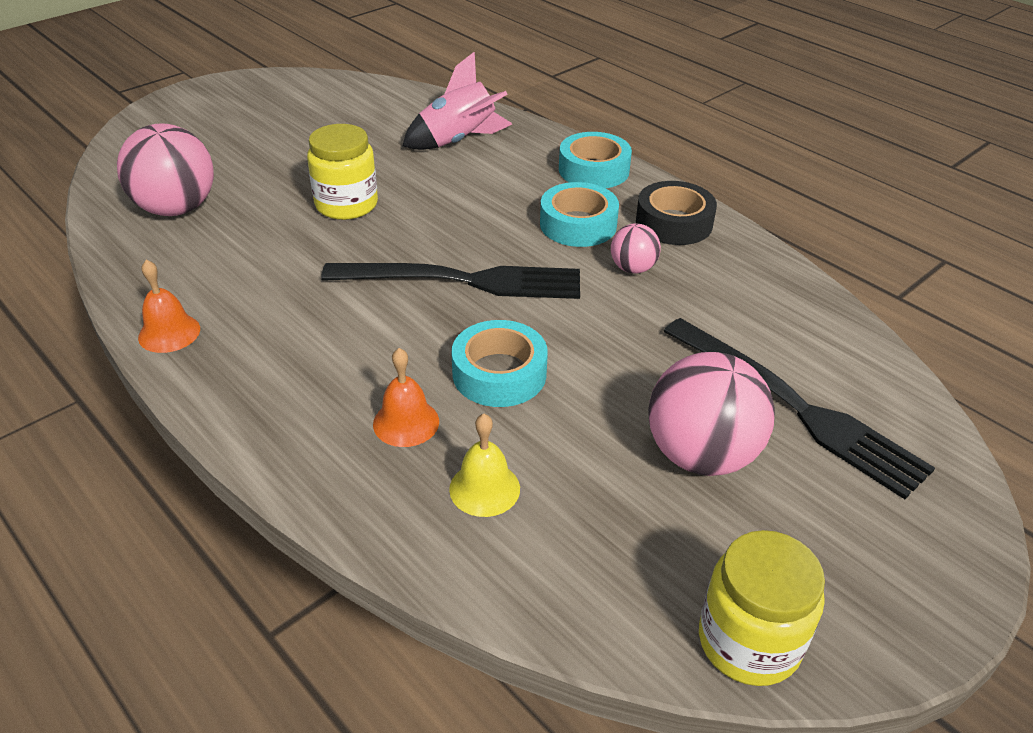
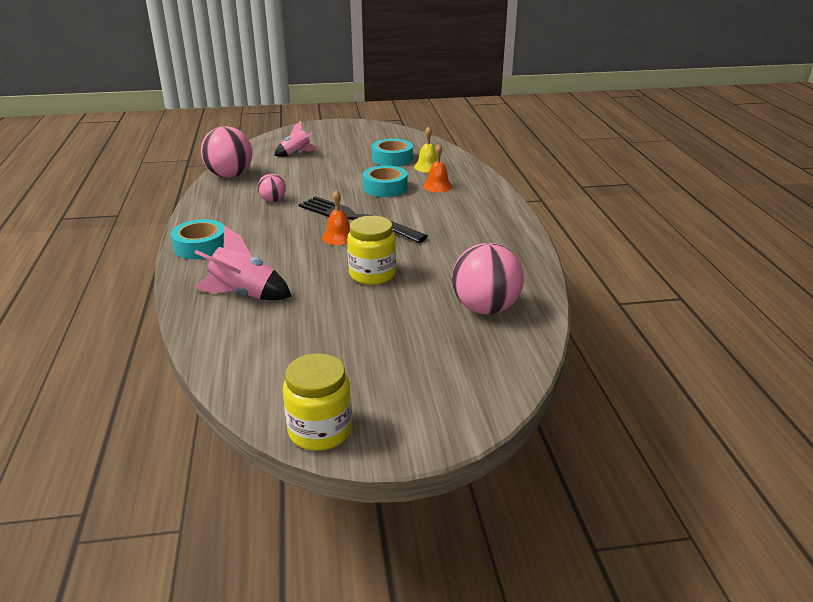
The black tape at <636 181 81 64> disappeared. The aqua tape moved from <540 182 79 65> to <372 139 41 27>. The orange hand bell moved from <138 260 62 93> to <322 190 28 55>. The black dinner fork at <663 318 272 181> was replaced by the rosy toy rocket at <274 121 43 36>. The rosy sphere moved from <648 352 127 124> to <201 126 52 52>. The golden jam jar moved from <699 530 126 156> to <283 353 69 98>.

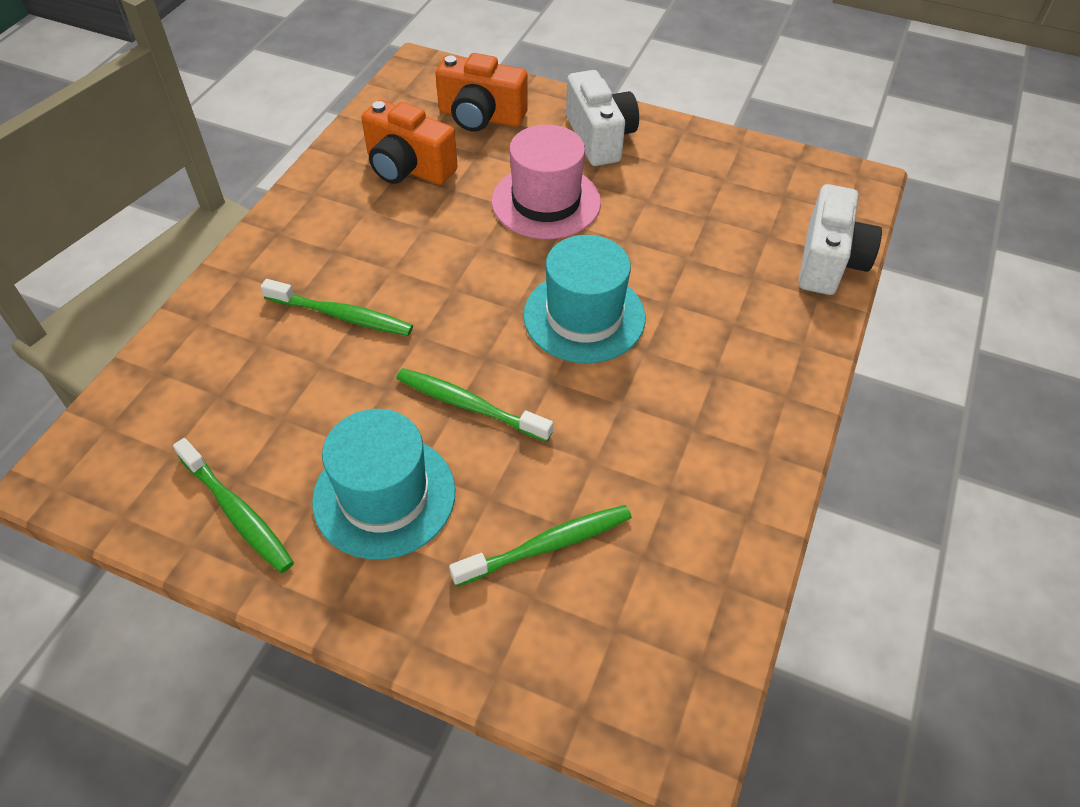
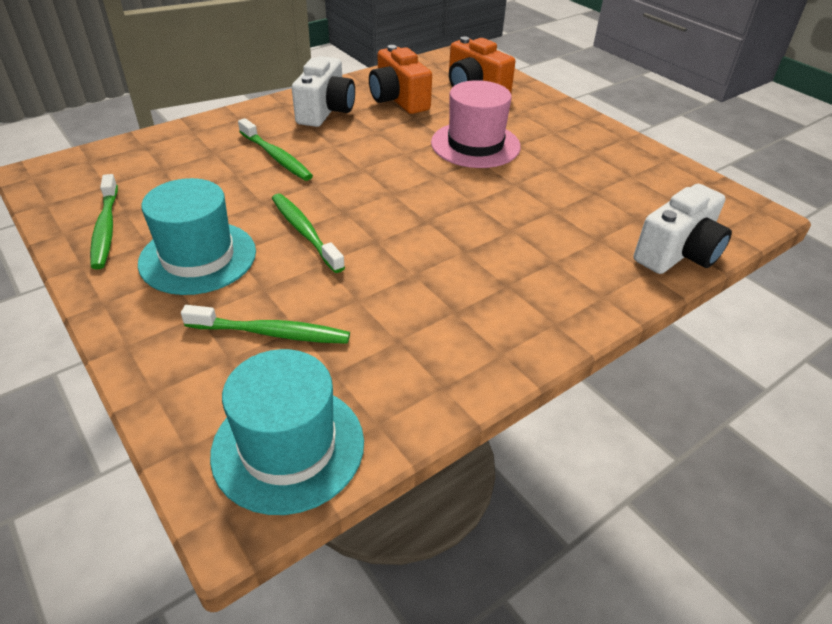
The snow-white camera moved from <566 70 73 96> to <292 56 63 71>. The aqua tall hat moved from <523 235 123 128> to <210 349 154 166>.

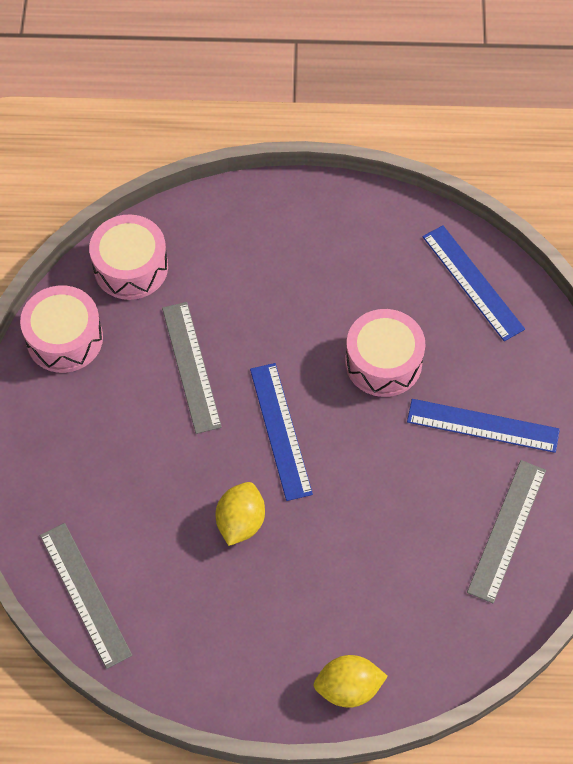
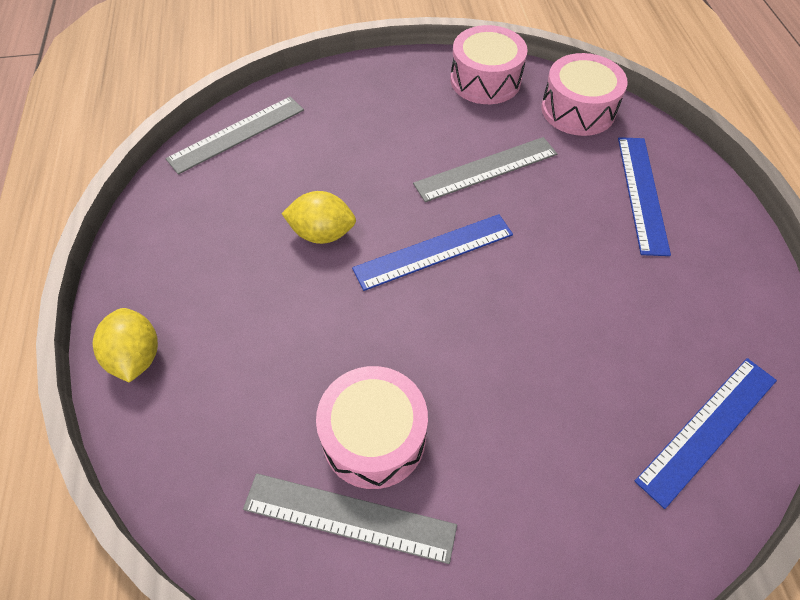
The rosy drum moved from <345 309 81 88> to <316 366 112 123>. The blue ruler moved from <407 399 153 54> to <618 137 53 119>.

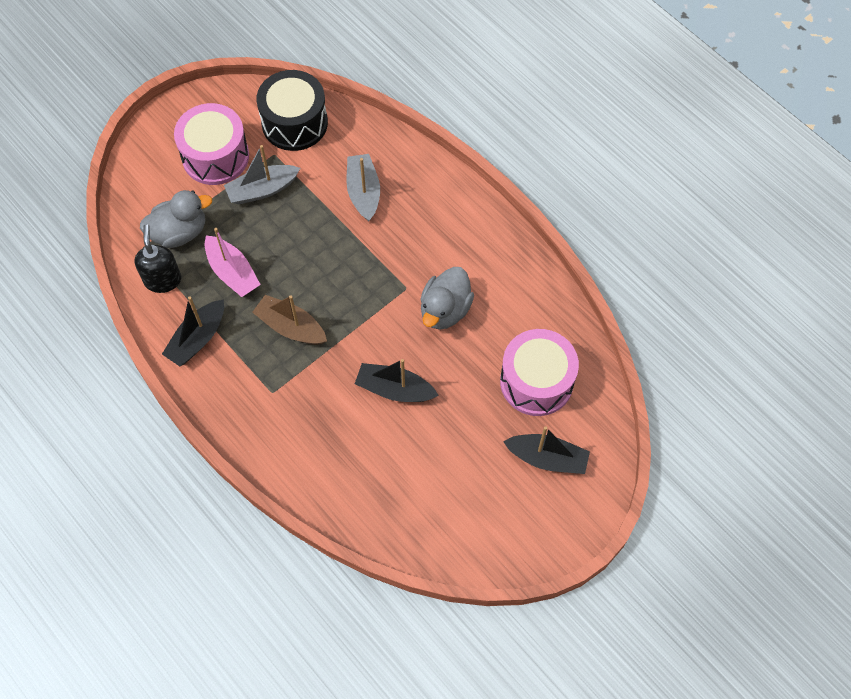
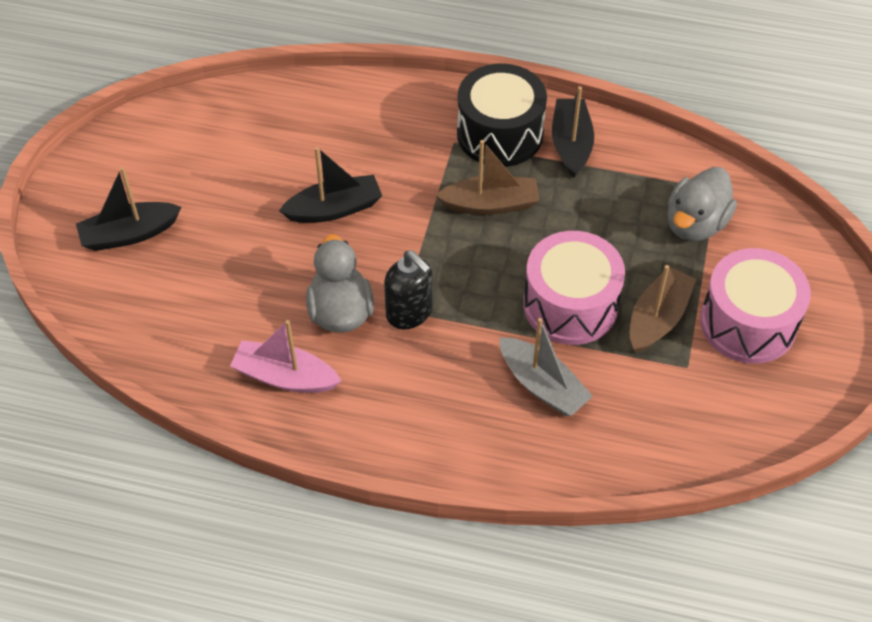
The black drum moved from <256 70 72 81> to <457 63 90 104>. The grey boat at <224 145 76 59> became the brown boat at <630 265 66 88>. The black pump bottle moved from <134 224 47 69> to <384 250 49 79>. The rosy boat moved from <204 228 57 69> to <230 320 111 73>. The rosy drum moved from <500 329 79 87> to <523 231 102 114>.

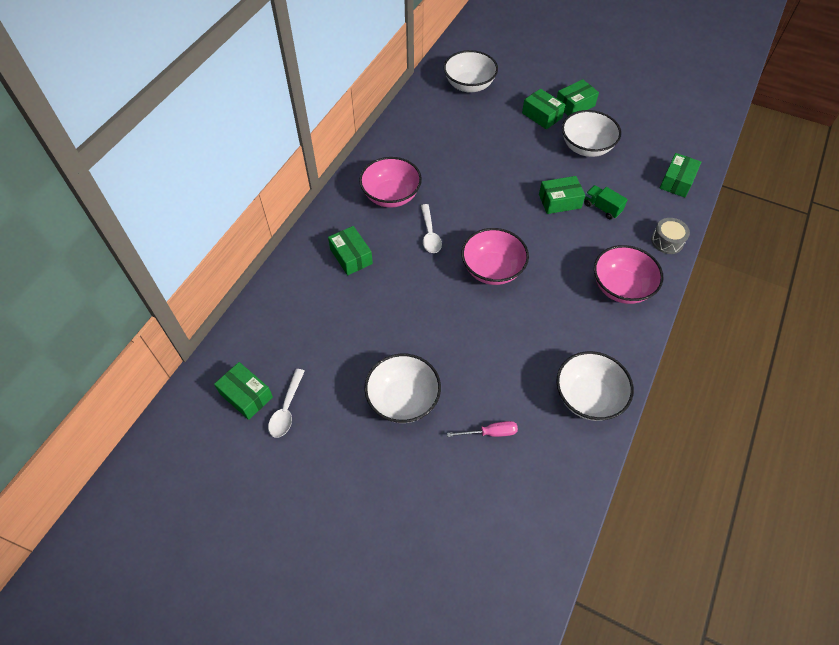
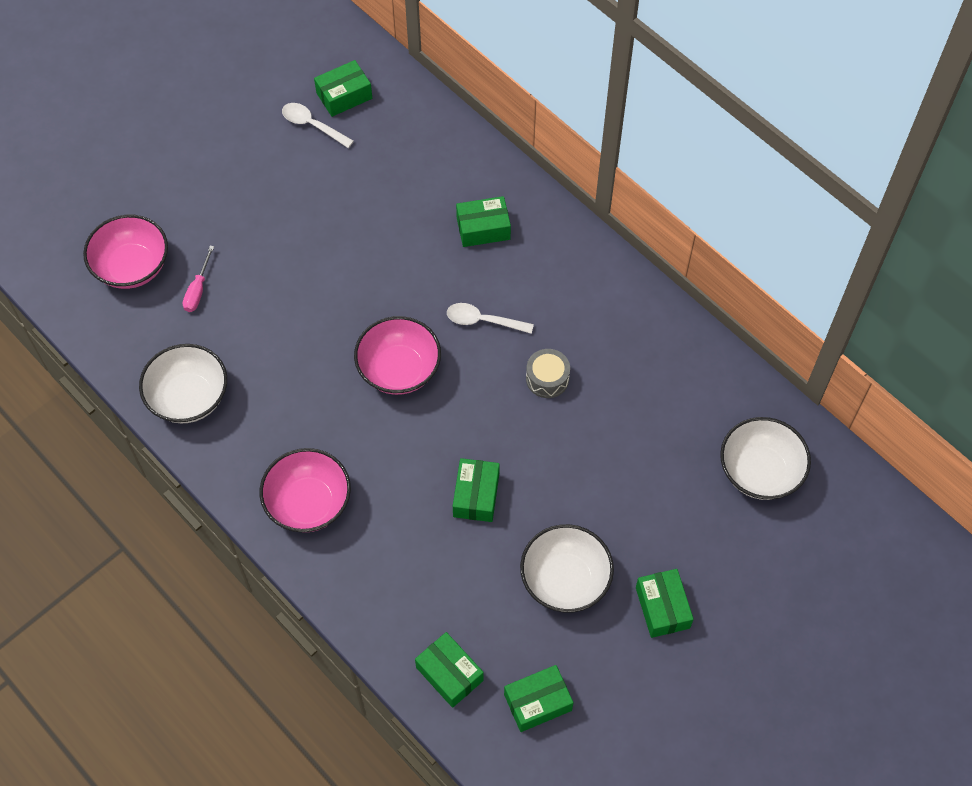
The leaf-green parcel moved from <522 89 43 40> to <504 665 69 67>. The rosy serving bowl moved from <359 157 63 51> to <83 215 85 74>. The leaf-green truck at <584 185 44 35> disappeared. The grey drum moved from <651 218 39 36> to <526 349 44 49>. The snow-white serving bowl at <364 354 77 69> disappeared.

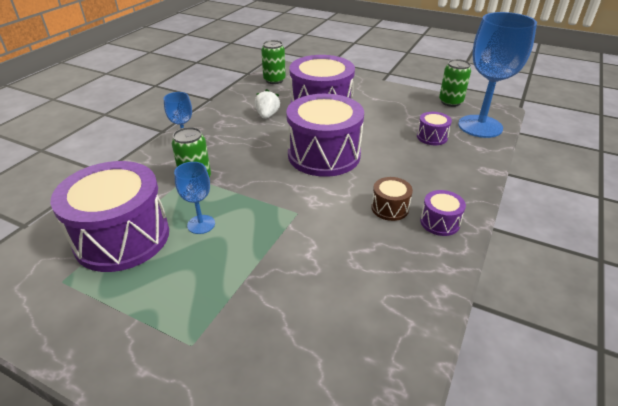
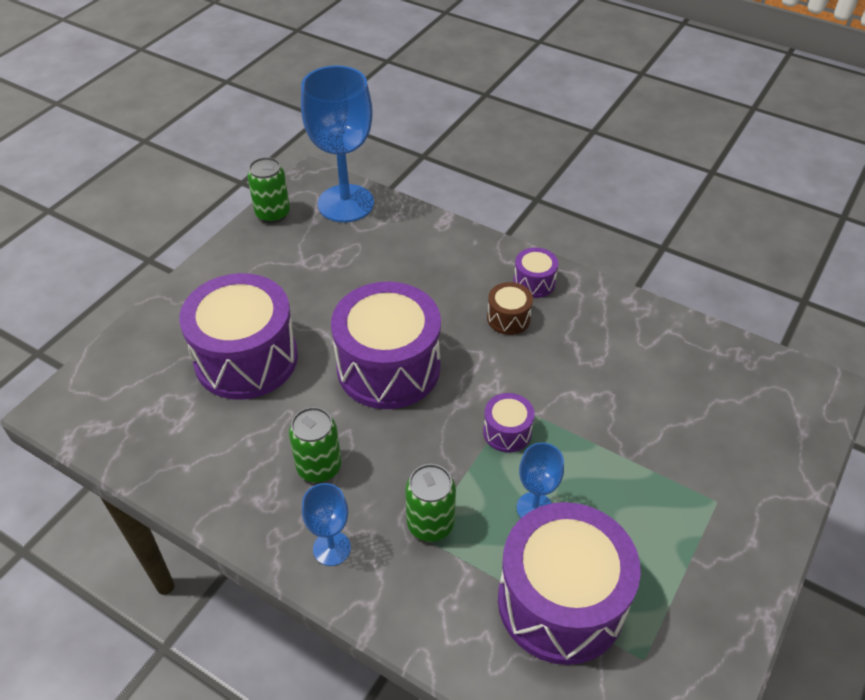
The leaf-green can moved from <261 40 25 44> to <289 407 53 76>. The snow-white strawberry at <255 89 25 30> disappeared. The purple drum moved from <417 112 35 33> to <483 393 52 60>.

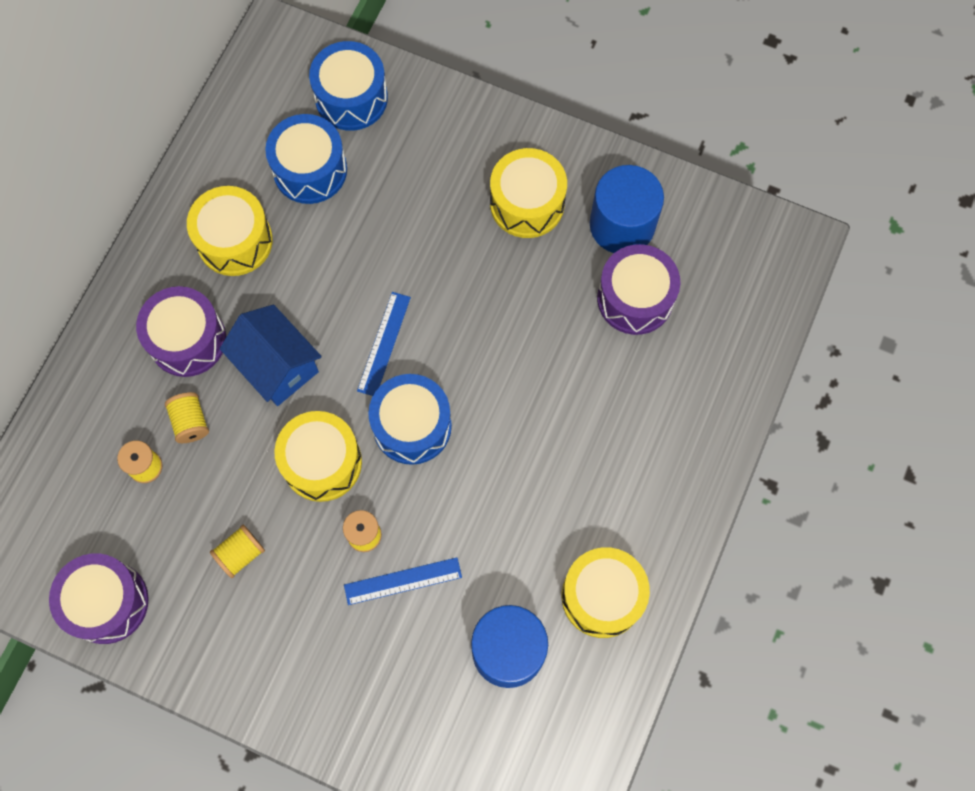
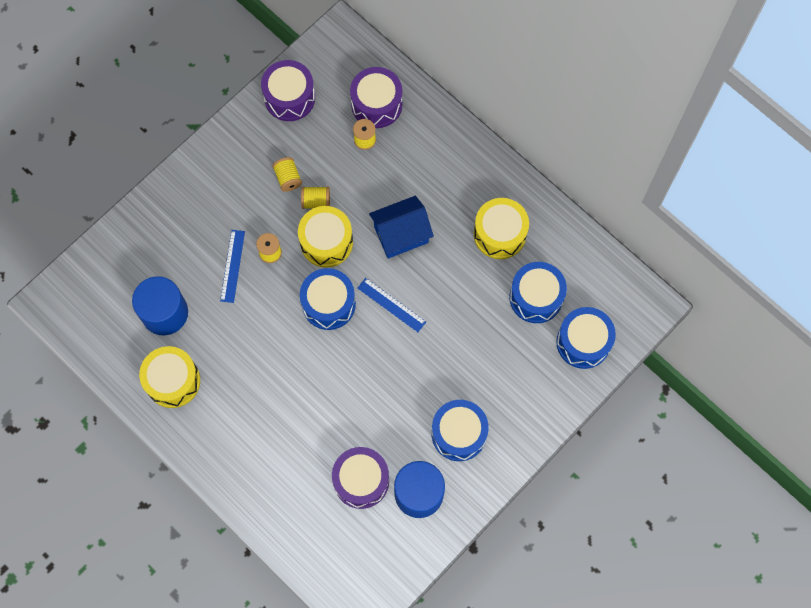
The golden drum at <490 148 77 90> became the blue drum at <432 400 57 61>. The purple drum moved from <136 286 90 91> to <350 67 52 61>. The golden bobbin moved from <165 392 44 51> to <301 186 29 23>.

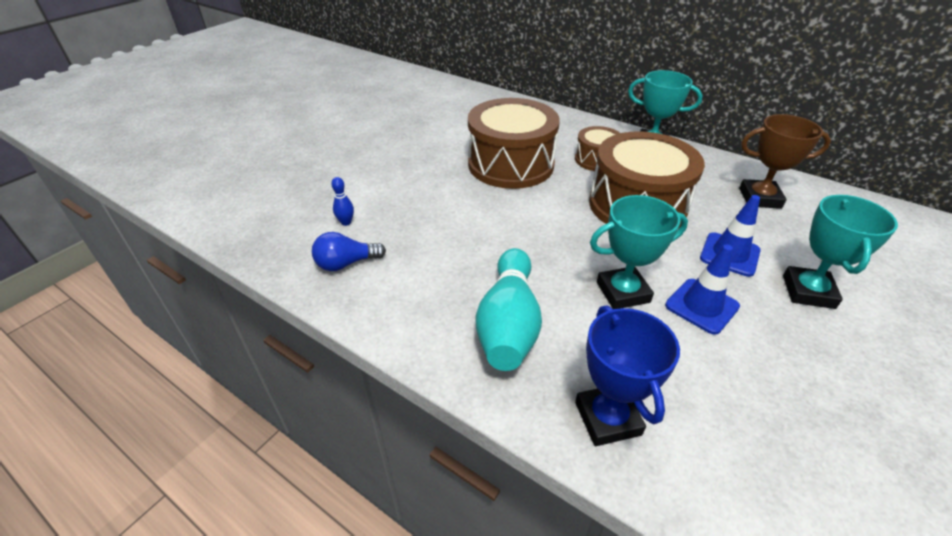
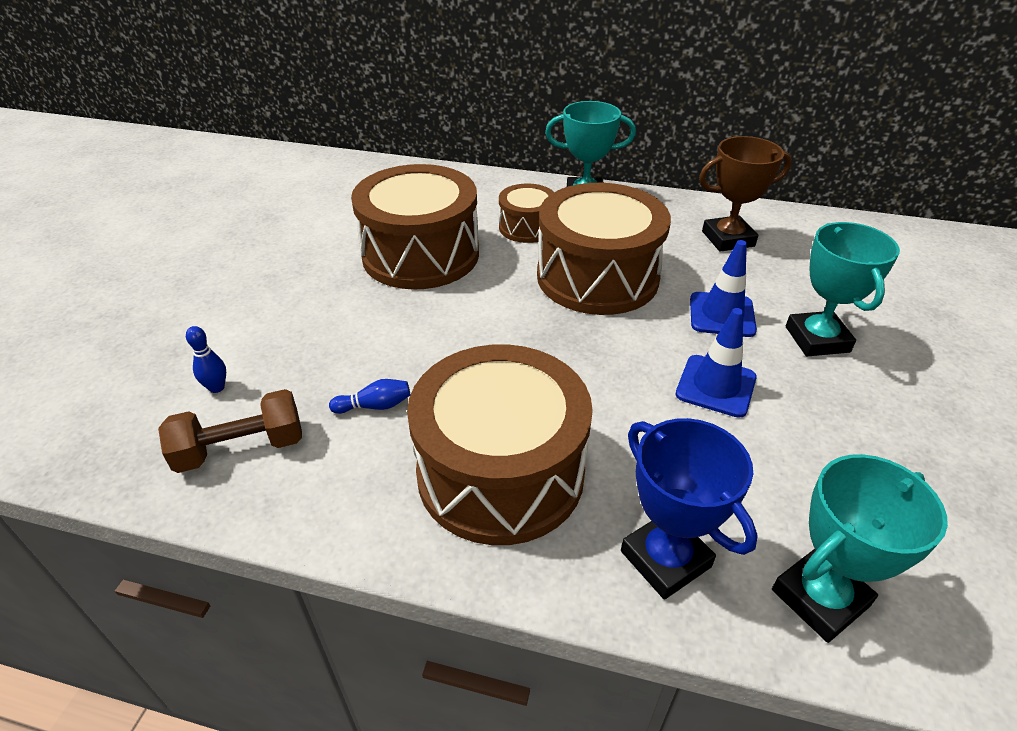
The aqua prize cup moved from <590 195 98 114> to <772 454 176 189>. The blue light bulb at <312 232 74 39> was replaced by the brown hand weight at <158 389 144 84>. The aqua skittle at <476 248 66 123> was replaced by the brown drum at <407 344 186 201>. The blue skittle at <329 379 81 35> appeared.

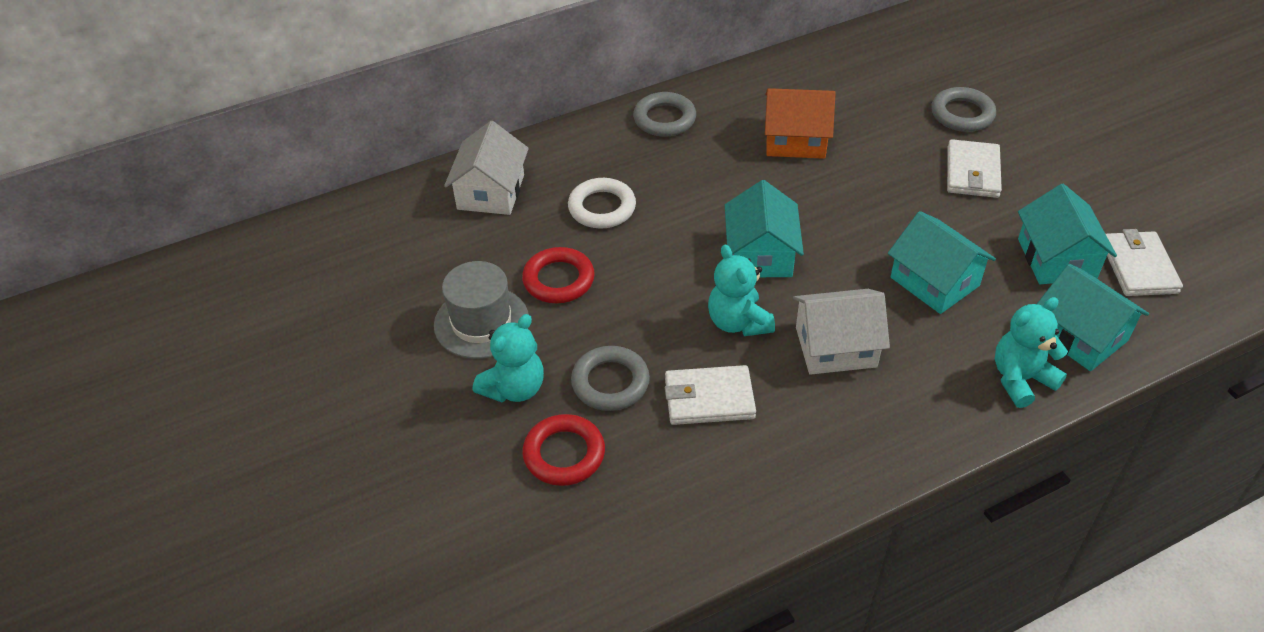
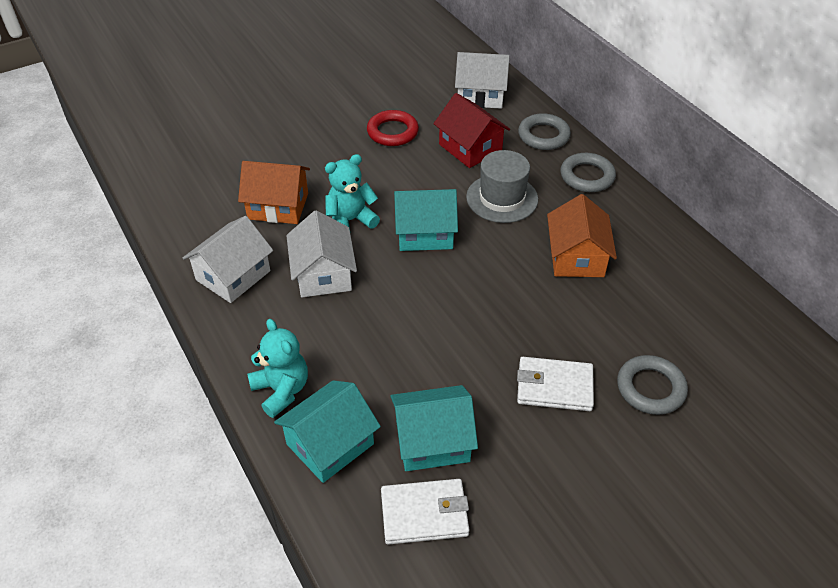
The snow-white torus at <568 178 68 51> was replaced by the crimson cottage at <433 93 77 75>. The aqua cottage at <888 211 108 103> disappeared. The grey tall hat moved from <434 261 95 98> to <466 150 72 73>. The aqua teddy at <473 314 71 88> disappeared. The grey torus moved from <571 346 79 65> to <518 113 53 37>. The snow-white billfold at <665 365 91 60> was replaced by the orange cottage at <238 161 72 63>. The crimson torus at <522 414 83 72> disappeared. The snow-white cottage at <183 216 90 87> appeared.

